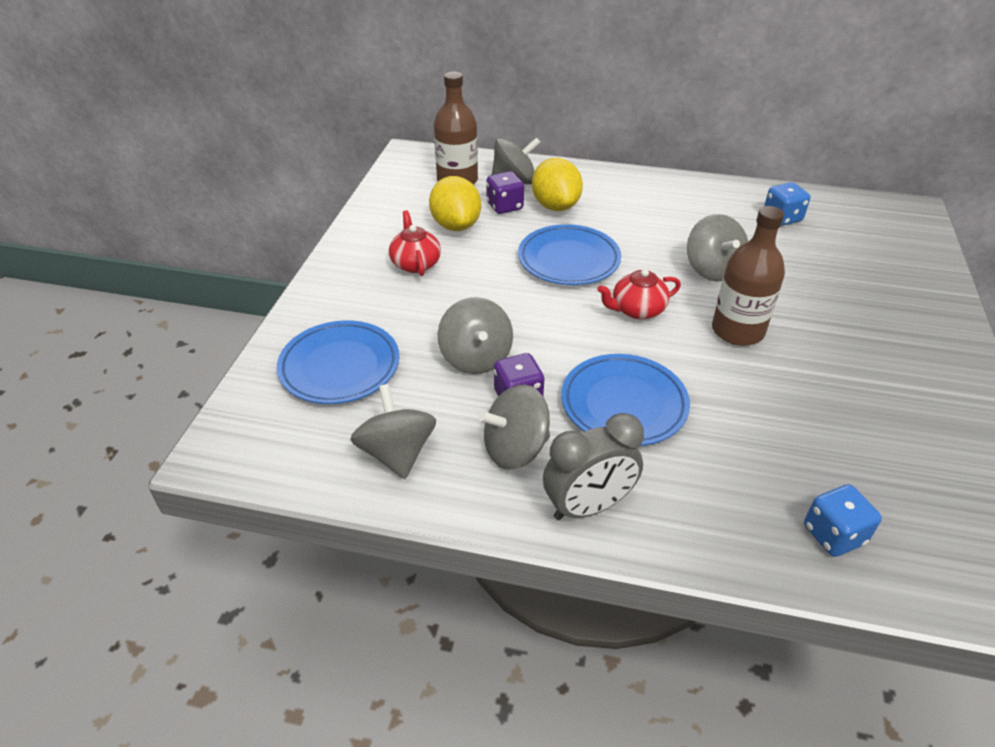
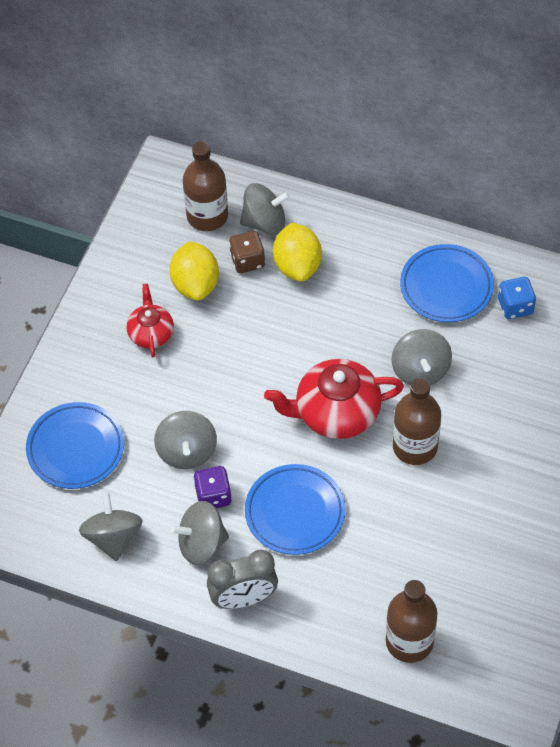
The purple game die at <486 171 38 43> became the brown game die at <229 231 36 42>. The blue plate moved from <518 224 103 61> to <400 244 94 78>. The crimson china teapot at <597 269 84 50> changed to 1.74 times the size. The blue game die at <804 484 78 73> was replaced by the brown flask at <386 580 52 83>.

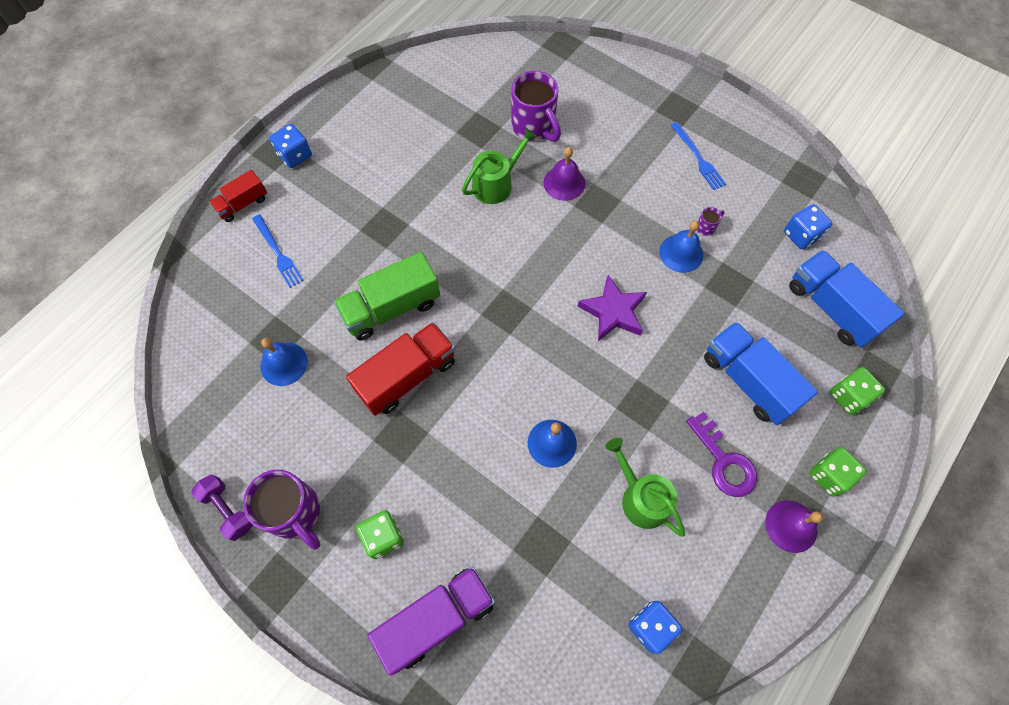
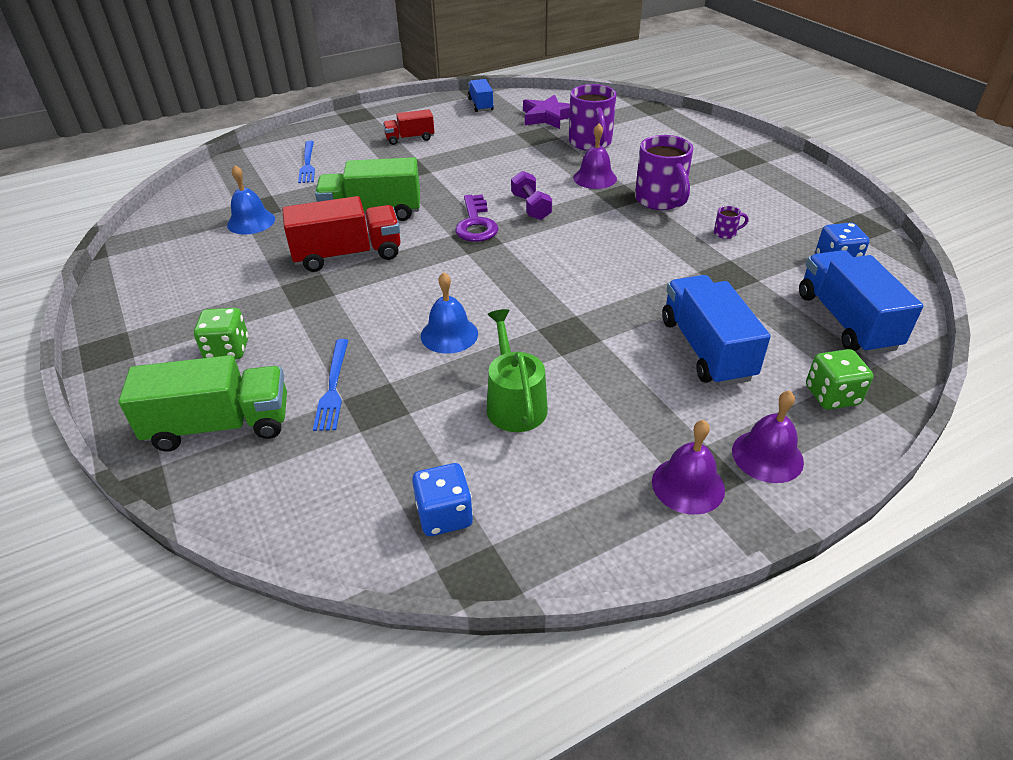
The blue dinner fork moved from <671 122 55 68> to <313 339 35 92>. The blue game die at <270 124 42 44> disappeared. The leaf-green watering can at <462 128 75 76> disappeared. The crimson truck moved from <209 170 58 52> to <383 109 52 36>. The blue hand bell at <659 221 44 52> disappeared. The purple star moved from <578 275 69 66> to <523 95 47 34>. The purple key moved from <686 412 71 85> to <455 195 44 47>. The leaf-green game die at <809 447 58 50> was replaced by the purple hand bell at <732 390 72 93>. The purple mug moved from <243 469 77 81> to <635 135 58 75>. The purple hand weight moved from <191 475 62 66> to <511 171 41 49>. The purple truck at <367 566 128 110> became the leaf-green truck at <119 355 168 96>. The blue truck at <468 79 26 33> appeared.

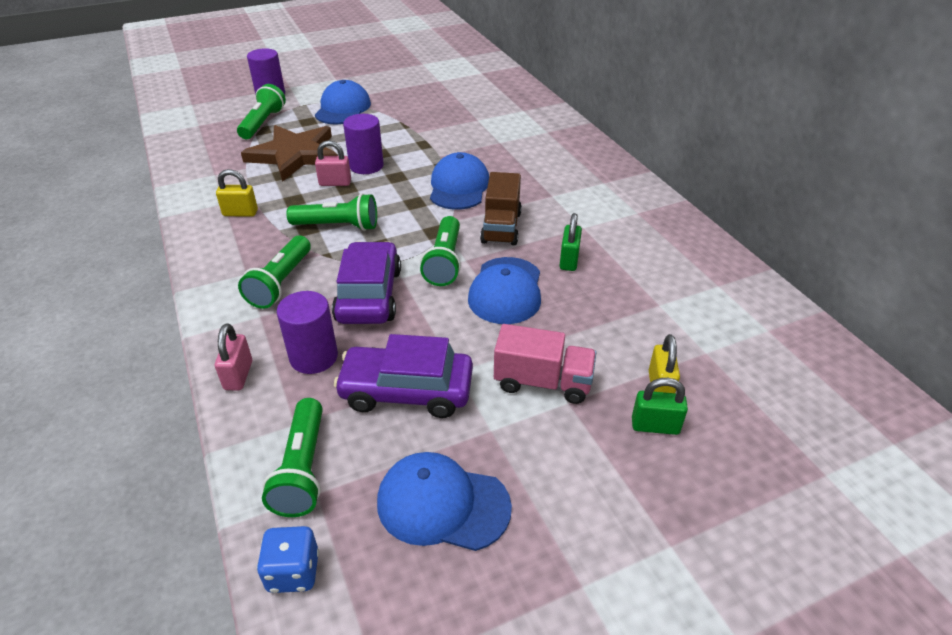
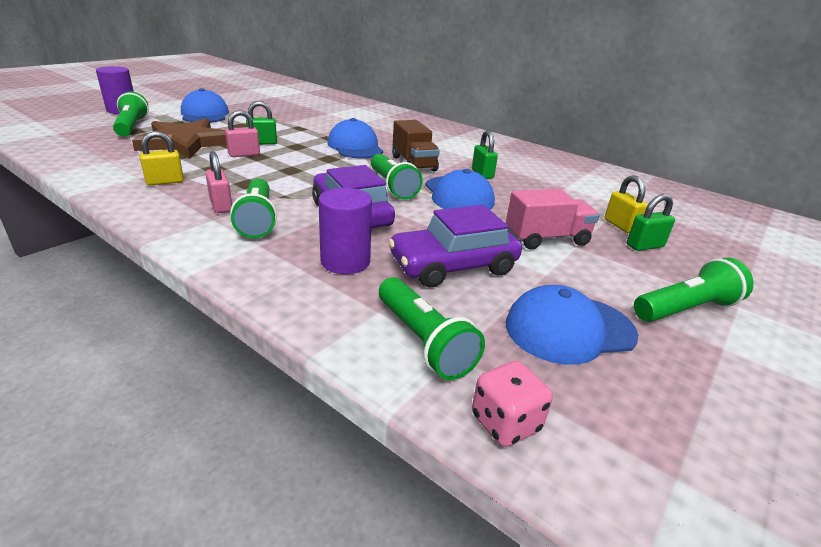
The purple cylinder shape at <343 114 41 60> was replaced by the leaf-green small lock at <246 101 31 43>. The leaf-green pocket torch moved from <286 193 91 38> to <634 258 120 64>. The rosy small lock moved from <215 324 37 66> to <205 151 27 62>. The blue game die at <257 526 62 67> became the rosy game die at <472 361 81 86>.

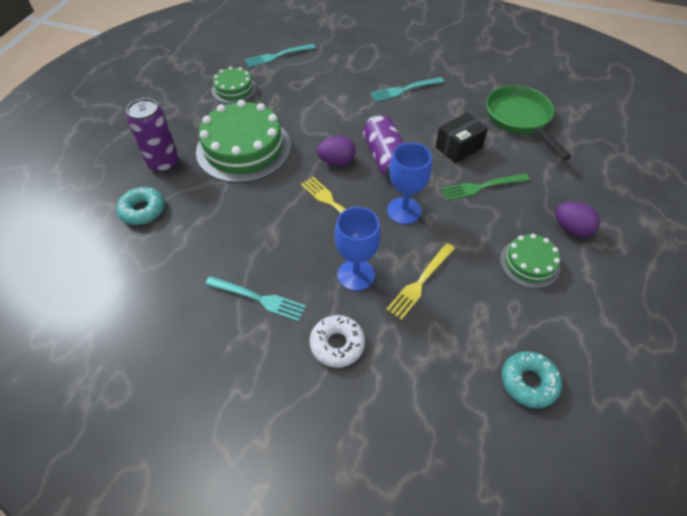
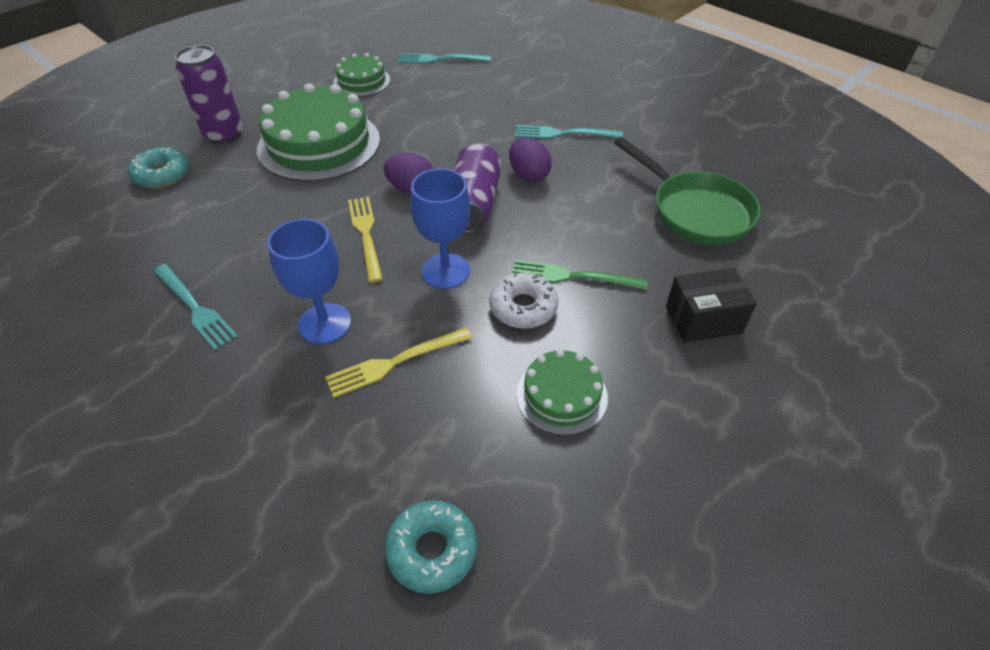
The leaf-green skillet at <486 85 85 75> turned 135 degrees clockwise. The black parcel moved from <435 112 53 52> to <666 268 91 75>. The purple egg shape moved from <555 202 45 35> to <509 138 43 44>. The snow-white doughnut moved from <310 315 55 53> to <489 272 70 57>.

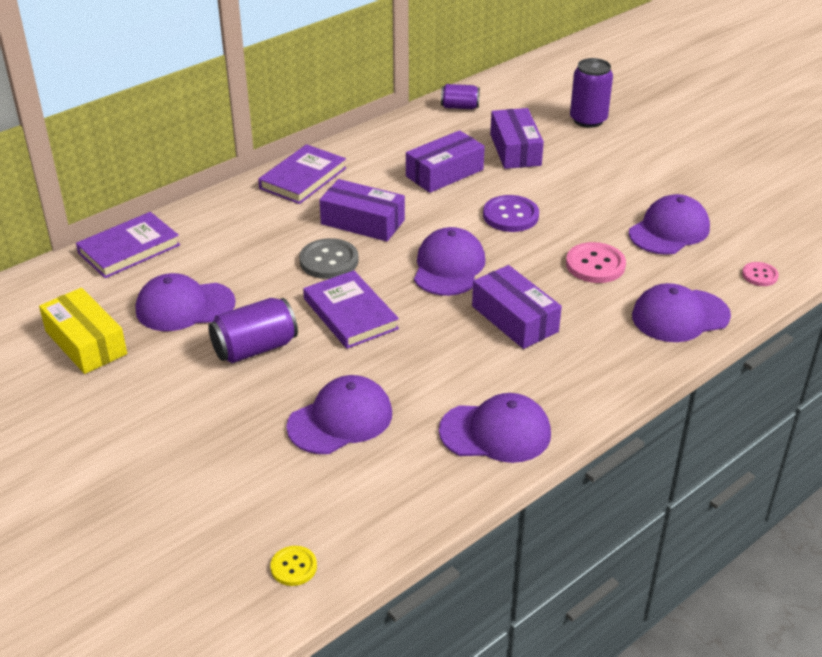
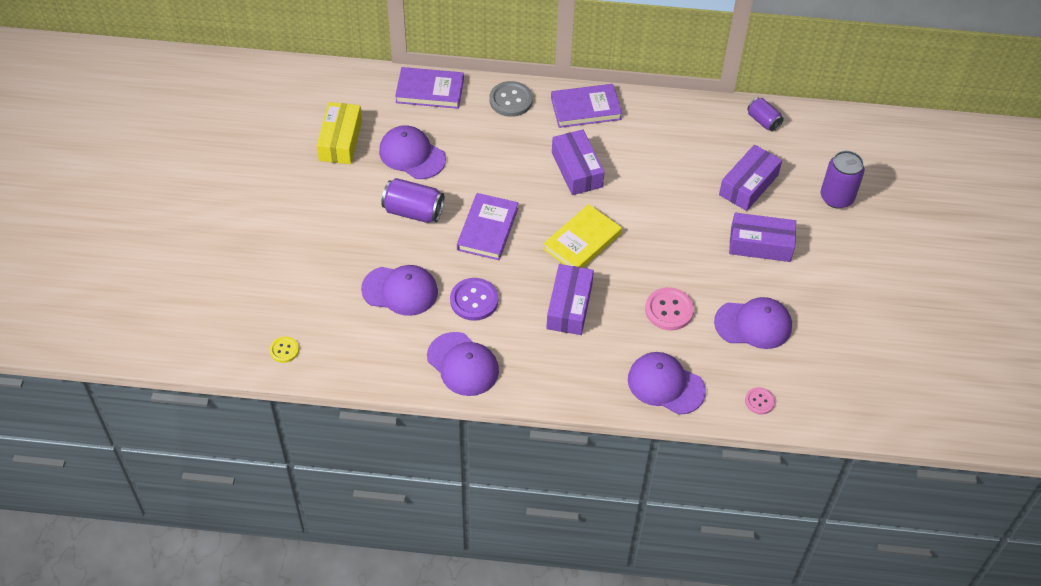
The purple parcel moved from <406 130 79 63> to <729 213 67 49>. The purple button moved from <483 195 56 37> to <450 278 49 43>. The purple peaked cap at <414 227 71 69> was replaced by the golden hardcover at <543 204 79 64>. The grey button moved from <299 238 60 41> to <489 81 44 36>.

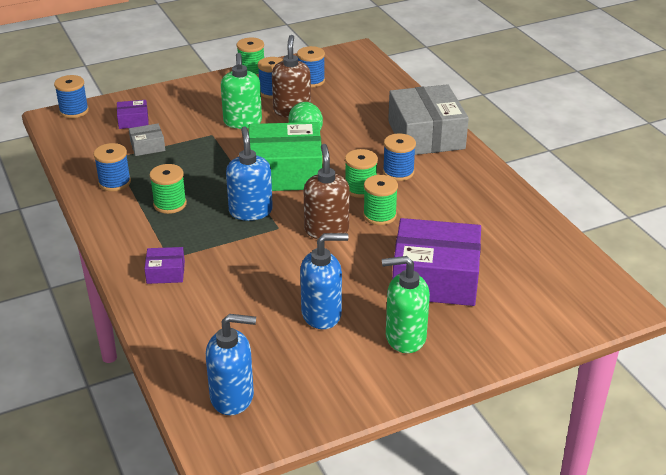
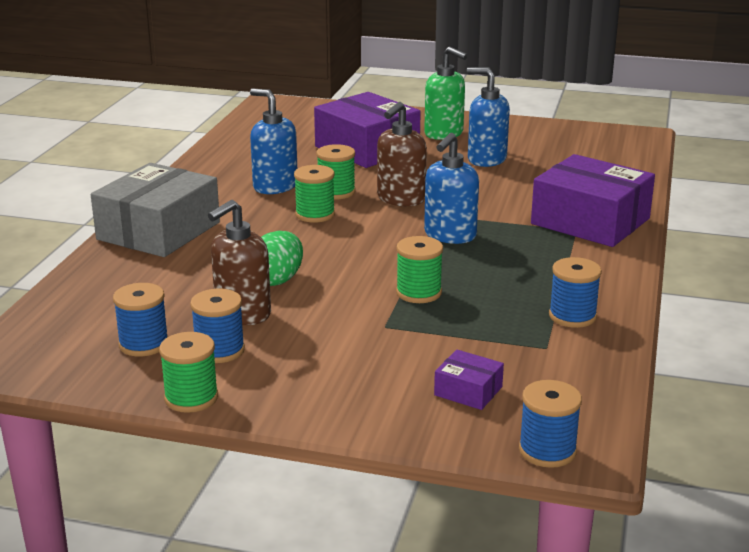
The leaf-green pump bottle at <221 53 41 76> disappeared. The leaf-green parcel at <248 122 74 69> disappeared. The grey parcel at <129 124 36 32> disappeared. The blue bobbin at <383 133 33 48> disappeared. The leaf-green bobbin moved from <149 164 38 50> to <396 236 47 67>. The purple parcel at <144 247 41 37> changed to 2.26 times the size. The blue pump bottle moved from <206 314 50 101> to <250 89 47 105>.

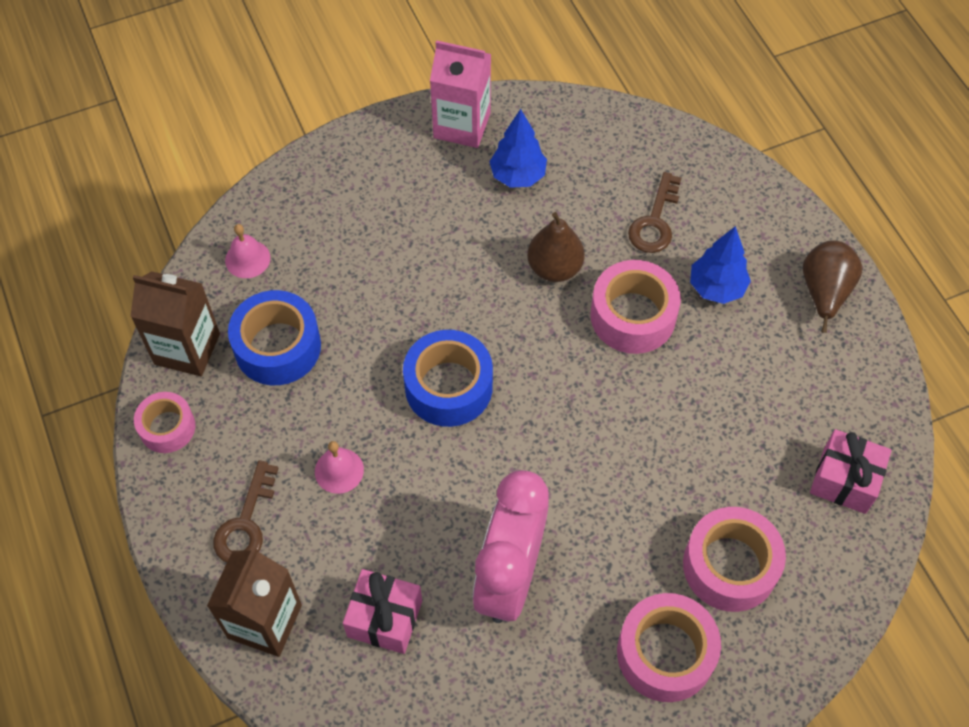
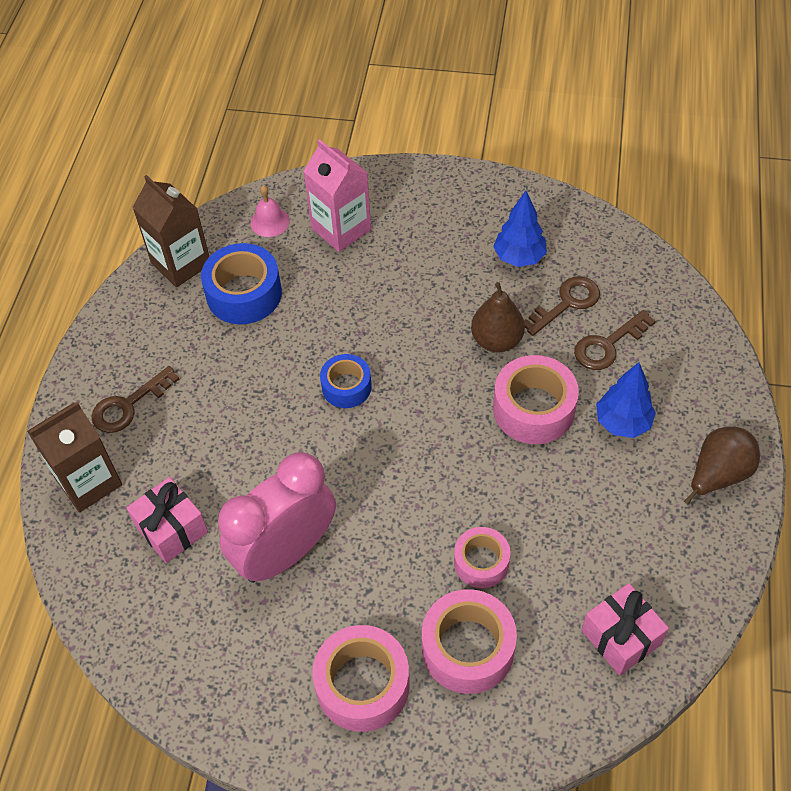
The rosy carton moved from <430 40 61 108> to <303 139 68 113>. The blue tape at <403 330 90 97> changed to 0.62 times the size. The rosy tape moved from <134 392 61 61> to <454 527 56 61>. The rosy hand bell at <315 441 49 53> disappeared. The brown key at <524 276 76 60> appeared.

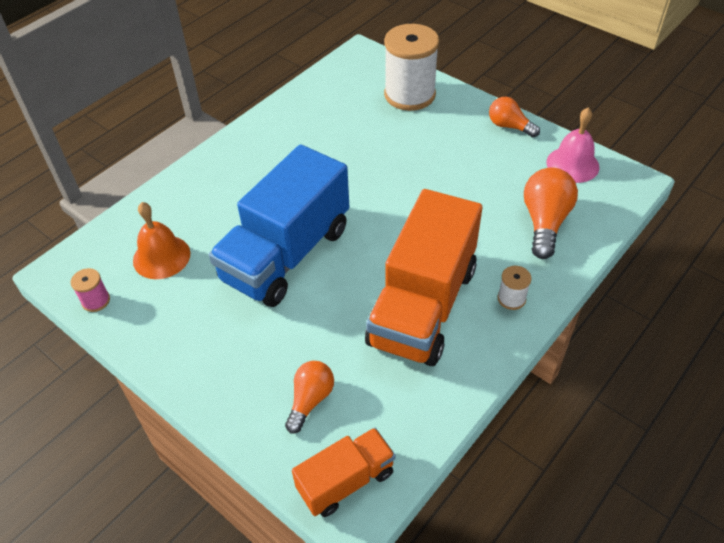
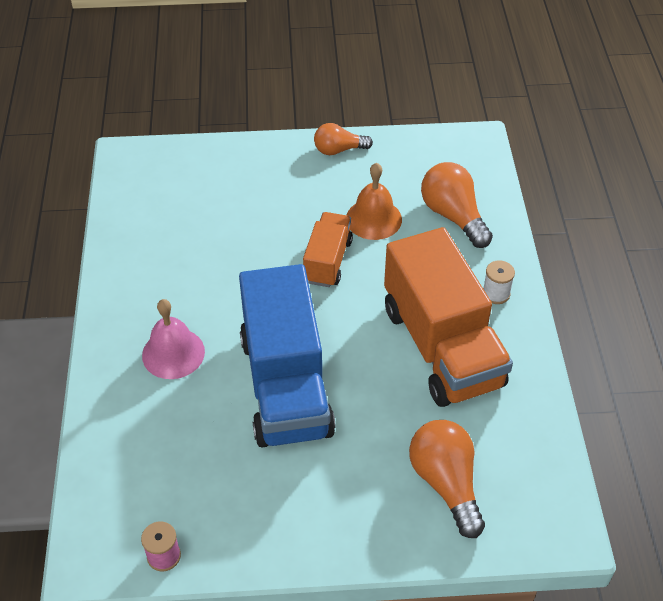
The snow-white bobbin at <384 24 55 87> disappeared. The rosy hand bell moved from <547 108 52 75> to <142 299 63 80>. The orange hand bell moved from <133 202 57 77> to <347 163 55 77>. The orange light bulb at <285 361 49 73> changed to 1.55 times the size. The orange truck moved from <292 428 103 89> to <303 212 50 75>.

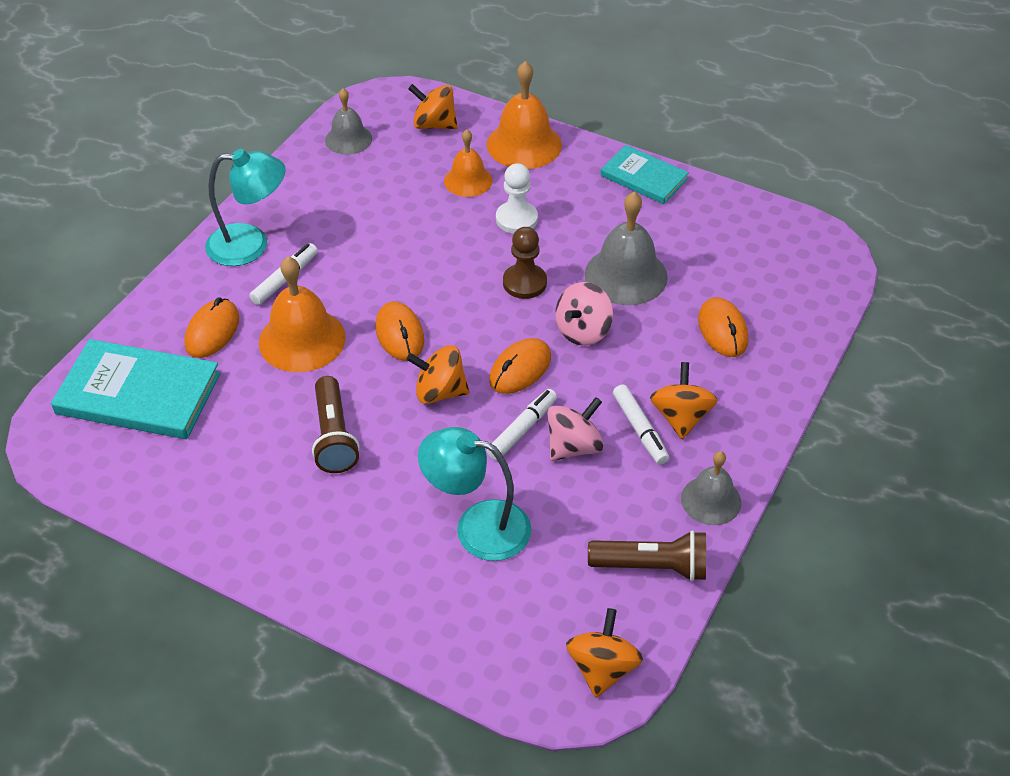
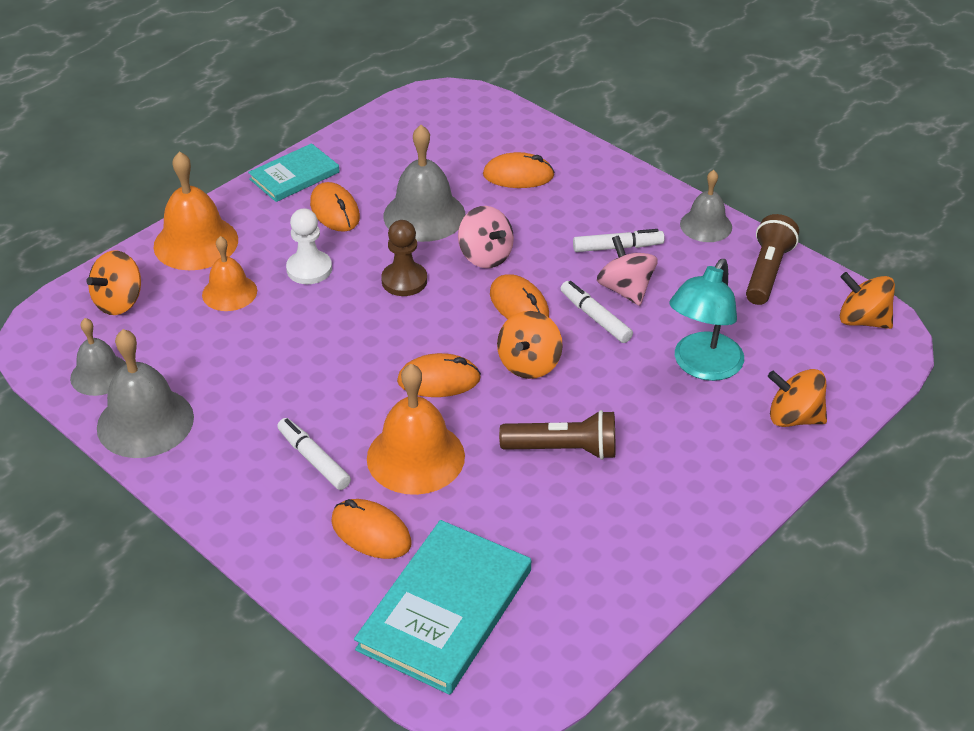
The aqua desk lamp at <205 149 81 117> disappeared. The orange spinning top moved from <650 362 68 77> to <768 369 59 58>. The orange computer mouse at <310 182 50 50> appeared. The grey hand bell at <97 329 97 129> appeared.

